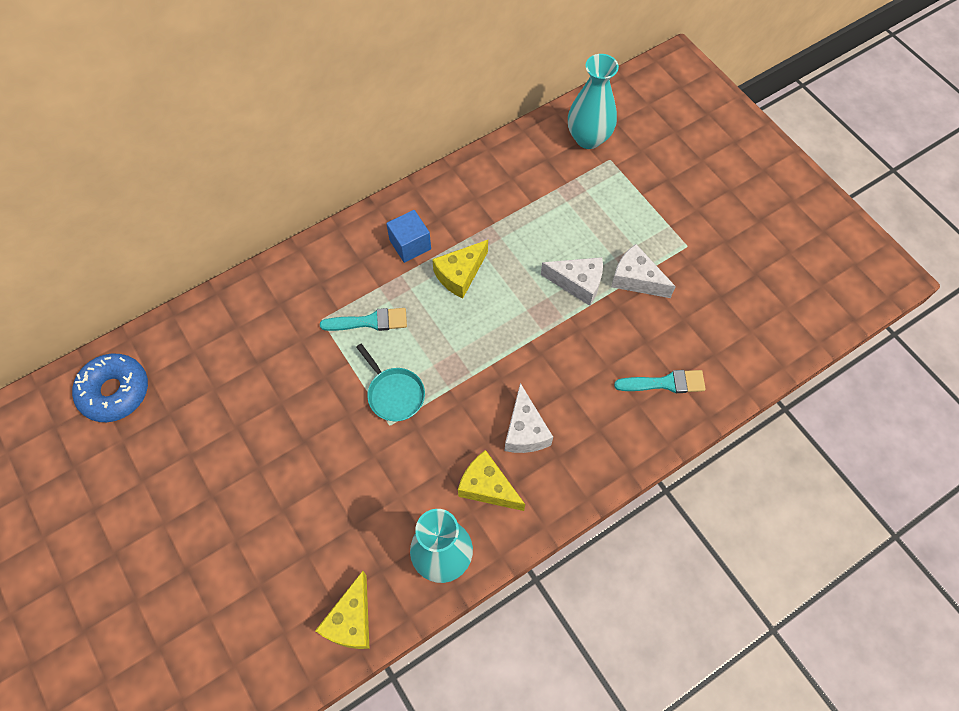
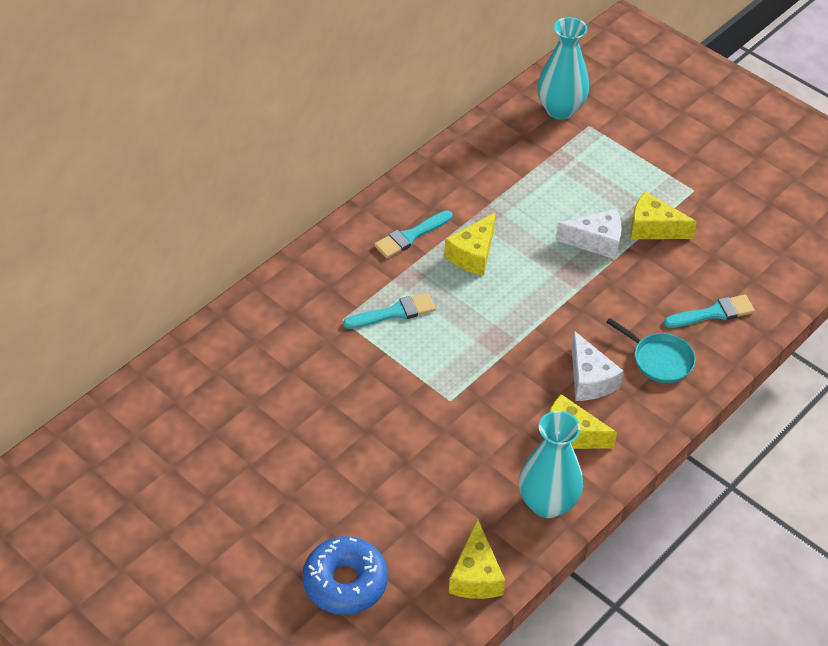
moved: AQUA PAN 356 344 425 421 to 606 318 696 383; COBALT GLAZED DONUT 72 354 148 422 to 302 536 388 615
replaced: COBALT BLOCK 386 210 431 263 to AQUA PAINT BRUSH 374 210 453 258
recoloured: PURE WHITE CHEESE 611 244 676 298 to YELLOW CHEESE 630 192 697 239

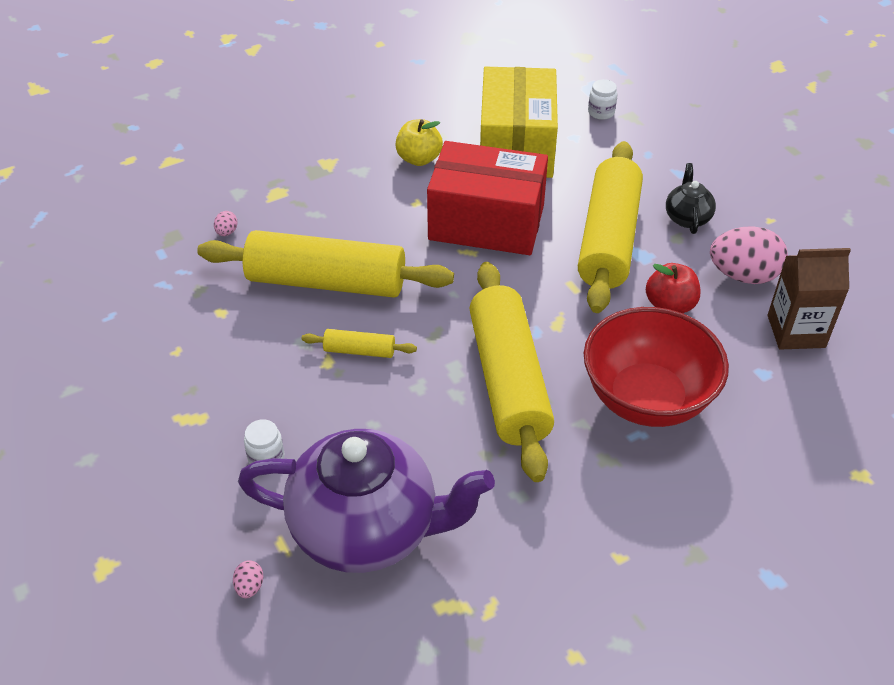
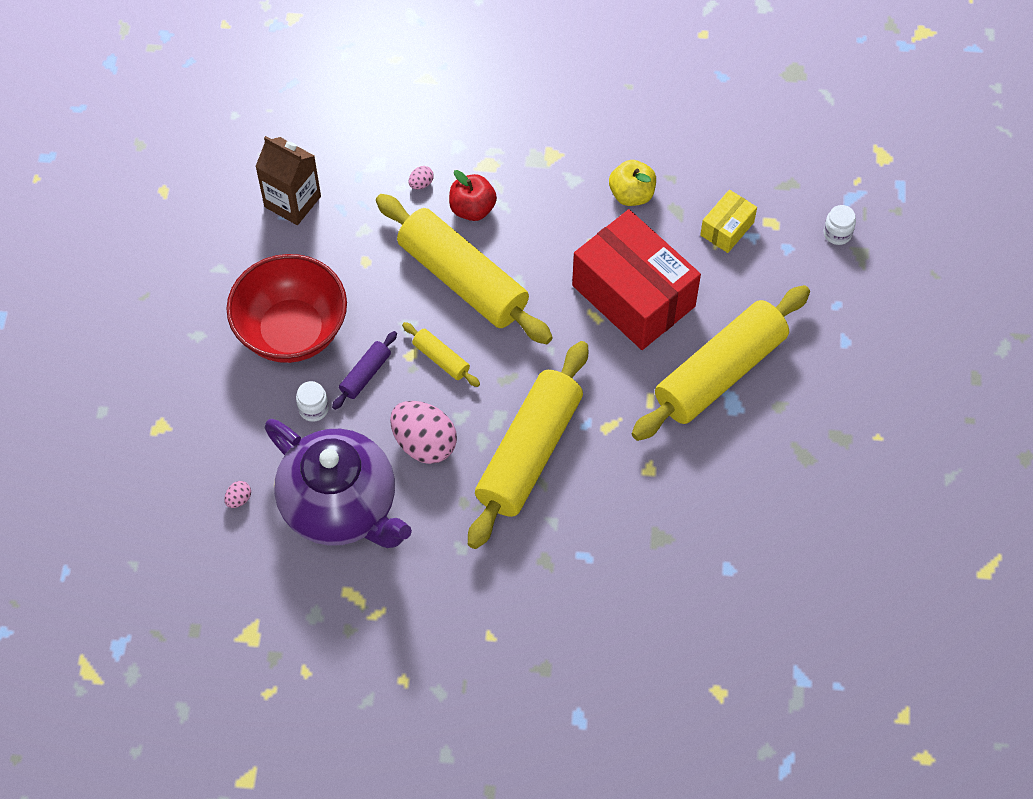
removed: EBONY TEAPOT 666 163 716 234
added: VIOLET ROLLING PIN 332 331 397 410
moved: ROSE-PINK EGG 710 226 788 284 to 390 401 457 464; BROWN MILK CARTON 768 248 851 350 to 255 136 321 225; SCARLET APPLE FRUIT 646 263 701 313 to 449 170 497 221; SCARLET BOWL 584 307 729 427 to 226 254 347 363
resized: YELLOW BOX 480 67 558 178 = 700 190 757 253 x0.46

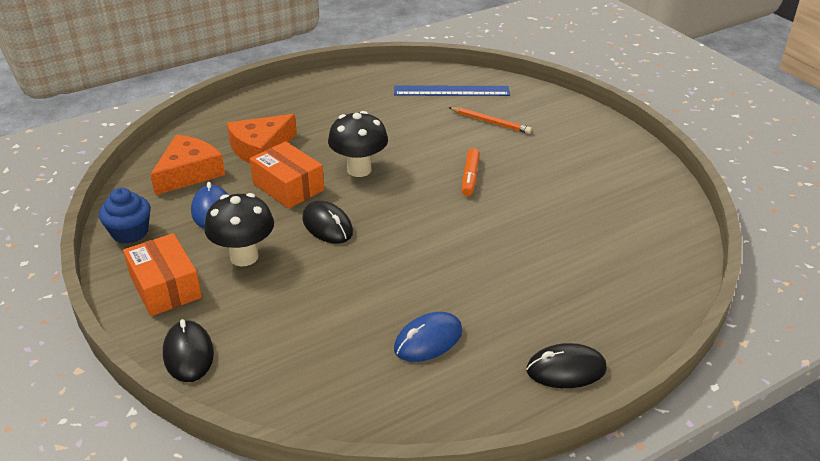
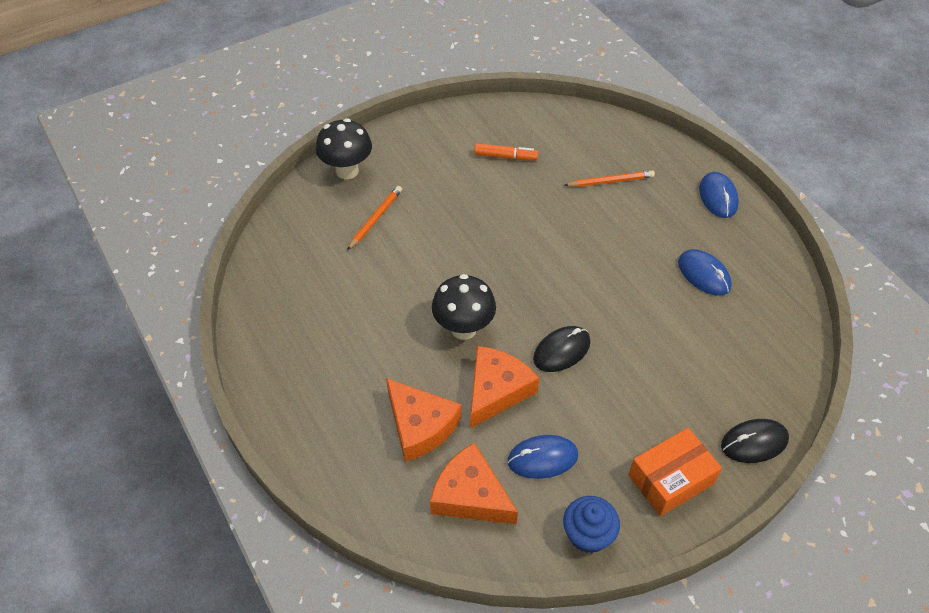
removed: COBALT MEASURING STICK 394 85 510 96
added: ORANGE LEAD PENCIL 564 170 655 187
moved: ORANGE MARKER 462 148 480 196 to 474 143 538 160; EBONY FUNGUS 204 193 274 266 to 316 118 372 179
replaced: ORANGE BOX 250 141 324 209 to ORANGE CHEESE 470 346 539 428
recoloured: EBONY MOUSE 526 343 607 388 to COBALT MOUSE 699 172 739 218

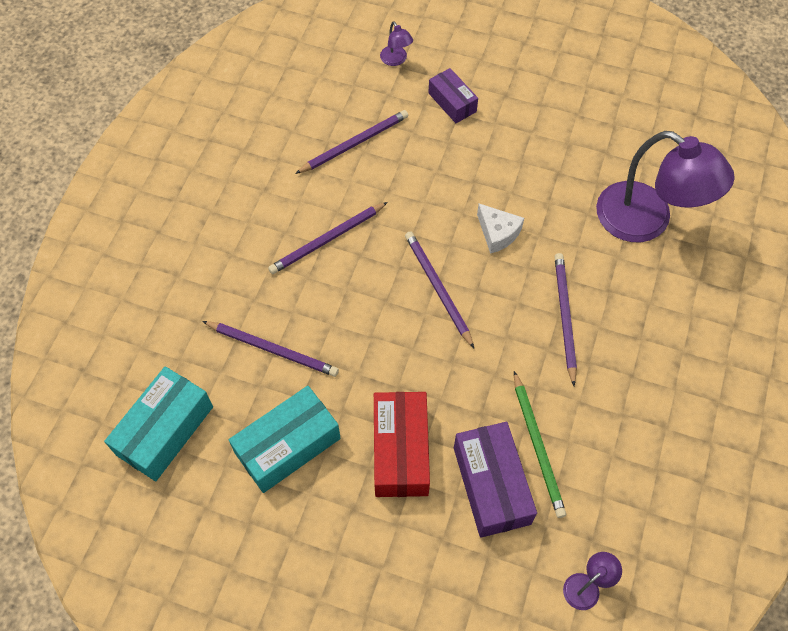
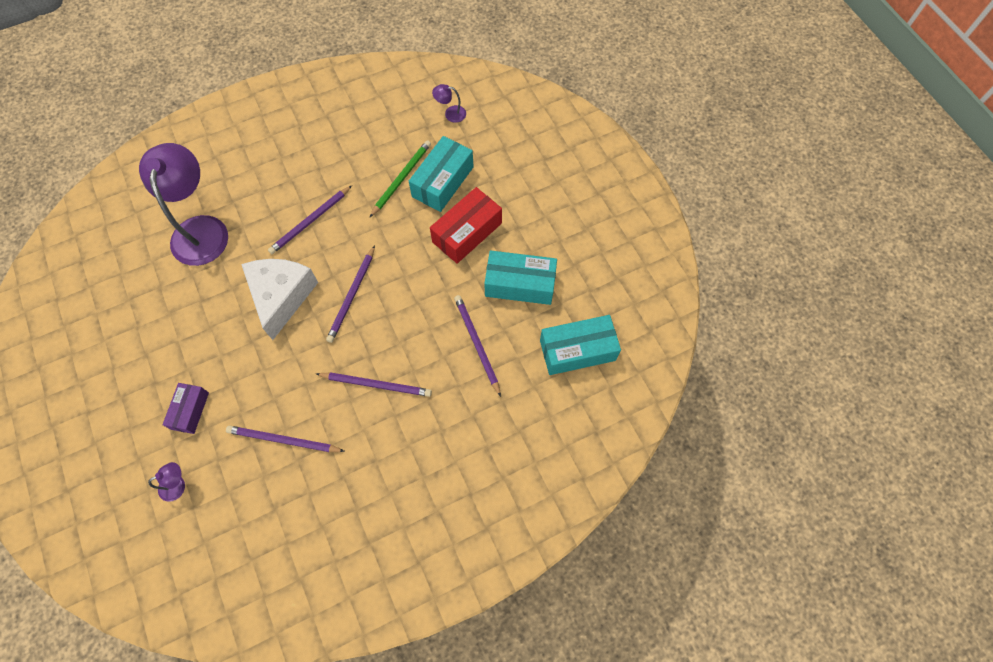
recoloured: VIOLET BOX 454 422 537 538 to AQUA BOX 409 136 474 212
turned: VIOLET READING LAMP 380 21 413 66 = 148 462 185 502 45 degrees clockwise
resized: PURE WHITE CHEESE 477 204 524 254 = 241 259 318 340 x1.92

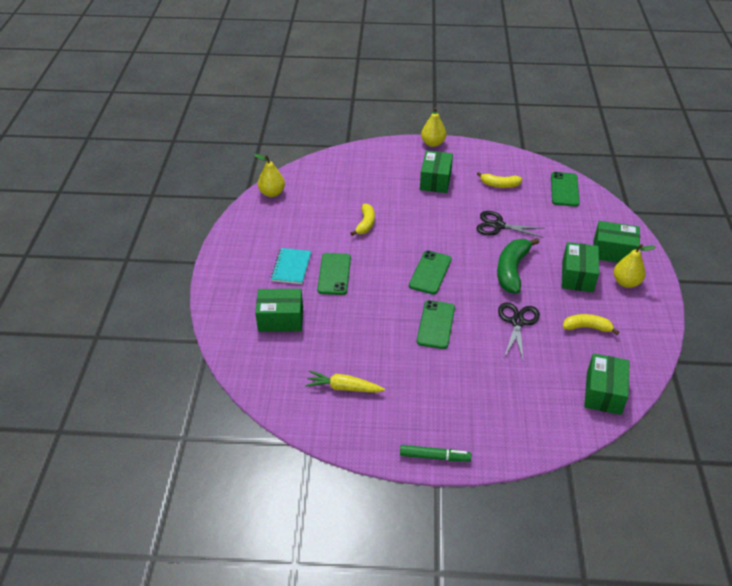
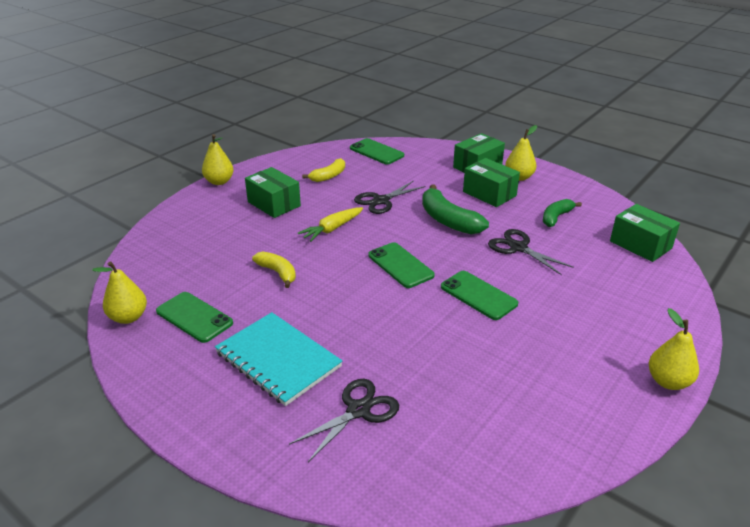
moved: EMERALD MOBILE PHONE 317 253 351 295 to 156 292 233 343; YELLOW TOY CARROT 305 370 385 393 to 298 207 363 242
replaced: EMERALD BOX 255 289 303 332 to EBONY SHEARS 289 379 399 462; EMERALD MARKER 400 445 471 462 to YELLOW TOY PEAR 649 308 699 390
recoloured: YELLOW BANANA FRUIT 563 314 619 335 to EMERALD BANANA FRUIT 543 199 582 227
resized: AQUA EXERCISE BOOK 271 248 311 284 = 215 312 343 406 x1.59

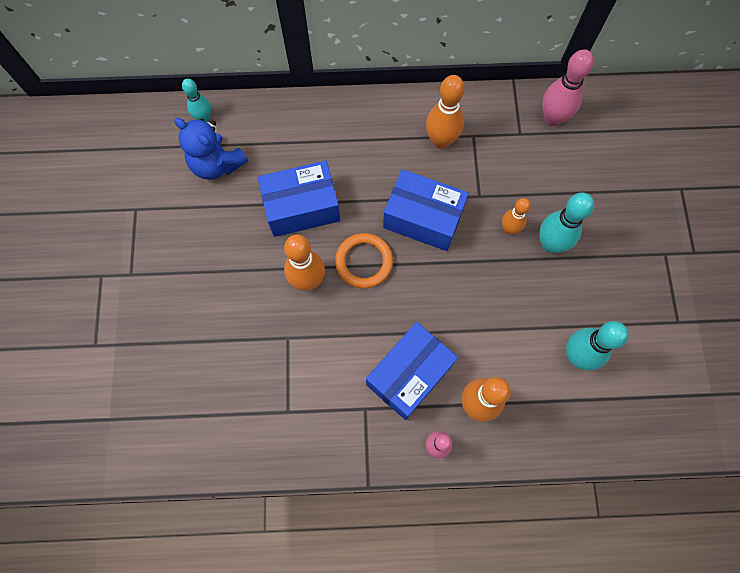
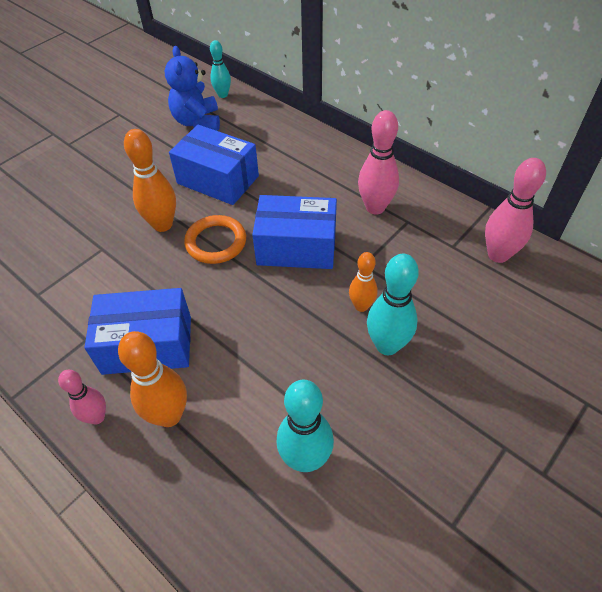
recoloured: ORANGE BOWLING PIN 426 75 465 149 to ROSE-PINK BOWLING PIN 358 110 399 215
turned: COBALT BOX 383 169 469 251 = 252 195 337 269 60 degrees counterclockwise

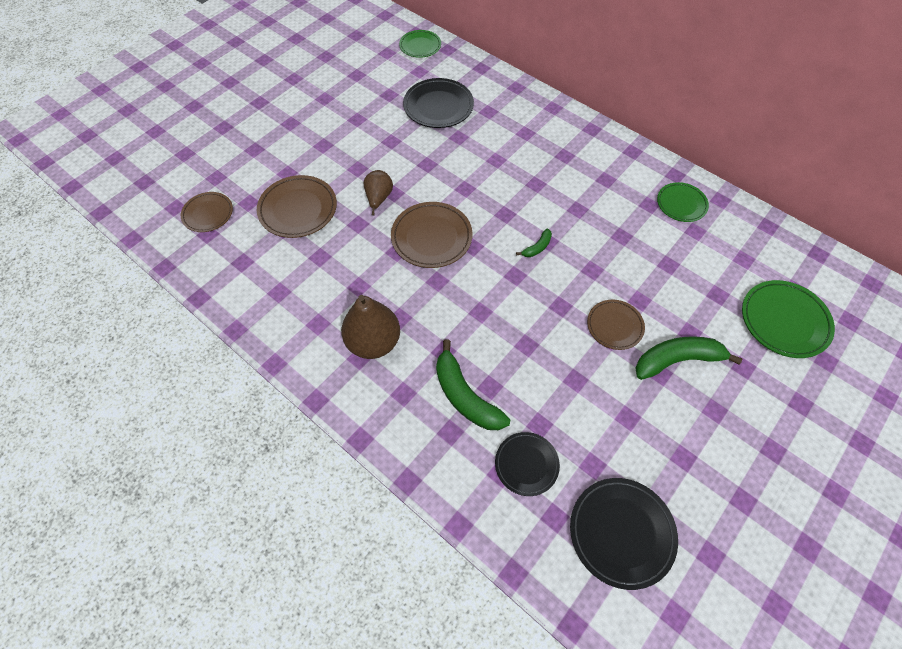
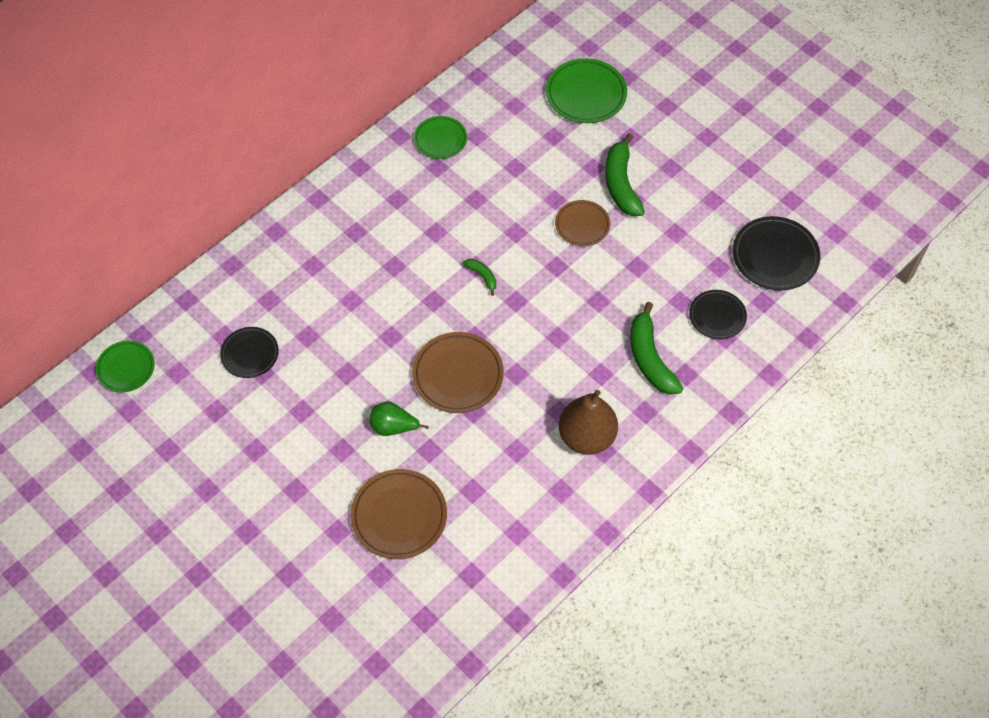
removed: BROWN DINNER PLATE 181 192 233 232
recoloured: BROWN TOY PEAR 364 170 393 215 to EMERALD TOY PEAR 370 401 429 436
turned: EMERALD BANANA FRUIT 436 340 510 430 = 630 302 683 395 105 degrees clockwise
resized: EBONY DINNER PLATE 403 78 474 128 = 220 327 279 378 x0.64

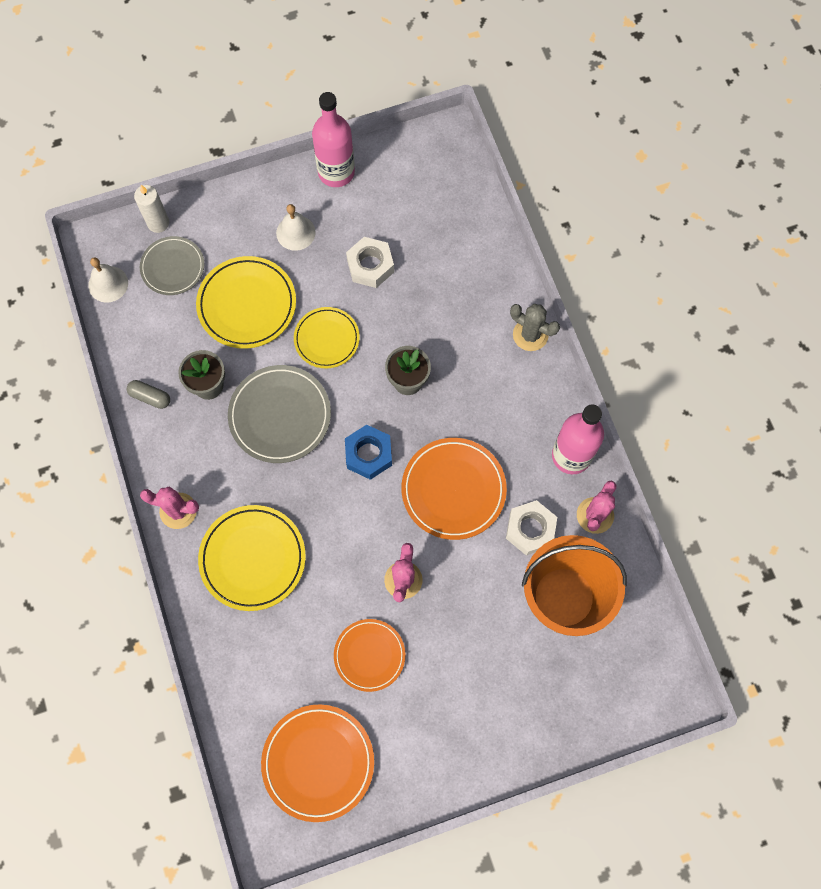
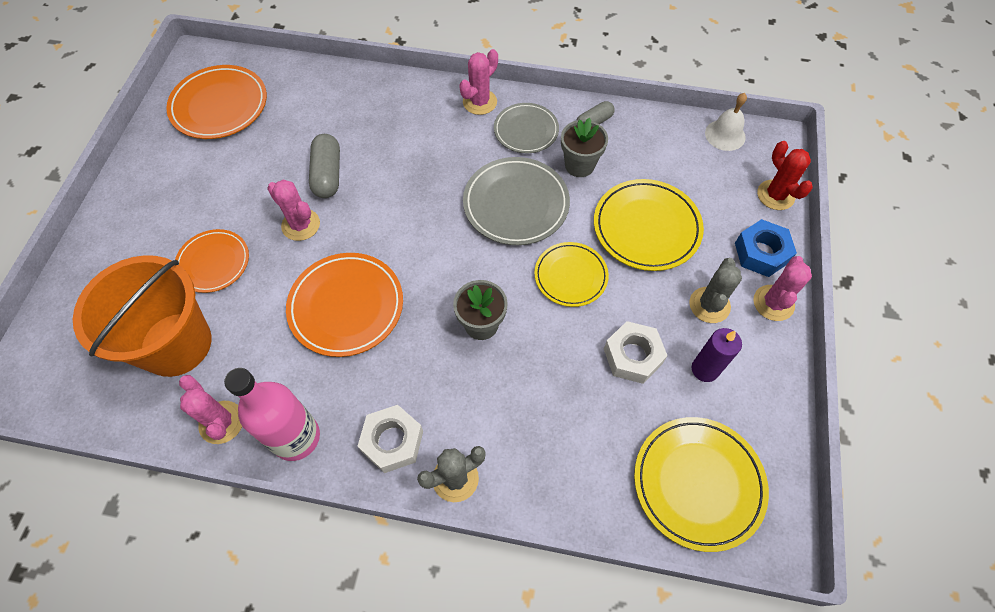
removed: ROSE-PINK FLASK 312 92 355 187
added: GREY PILL SHAPE 309 134 340 198; ROSE-PINK PRICKLY PLANT 753 256 812 321; VIOLET CANDLE 692 328 742 382
moved: GREY DINNER PLATE 140 236 204 295 to 494 103 559 153; COBALT HEXAGON NUT 345 425 392 480 to 735 219 797 277; PURE WHITE HEXAGON NUT 506 500 557 556 to 358 405 423 473; YELLOW DINNER PLATE 198 505 306 611 to 634 417 769 552; ORANGE DINNER PLATE 334 619 405 692 to 175 229 249 293
replaced: PURE WHITE CANDLE 134 185 169 233 to SCARLET PRICKLY PLANT 757 141 813 210; PURE WHITE HAND BELL 276 204 315 251 to GREY PRICKLY PLANT 689 258 742 323

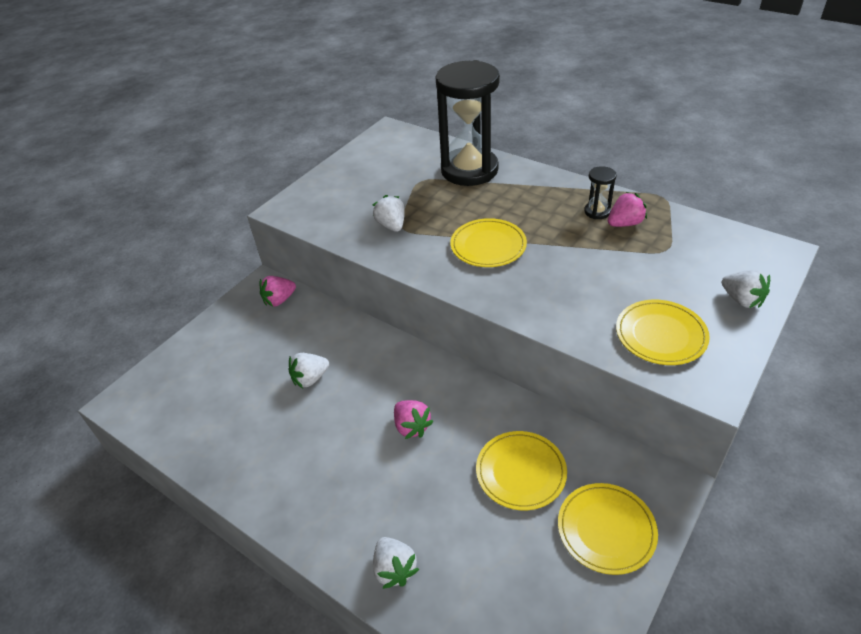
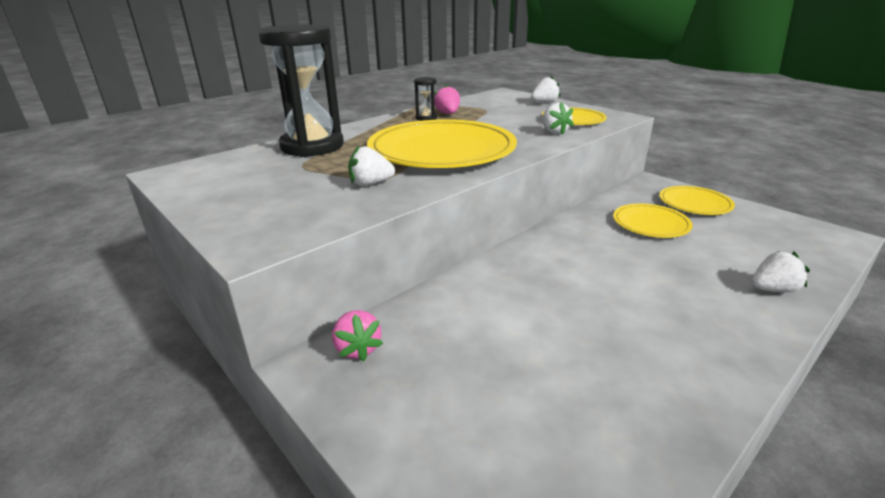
removed: ROSE-PINK STRAWBERRY 394 400 433 439
moved: PURE WHITE STRAWBERRY 289 353 329 388 to 542 102 574 135
resized: YELLOW DINNER PLATE 450 218 527 267 = 367 119 517 168 x1.99

